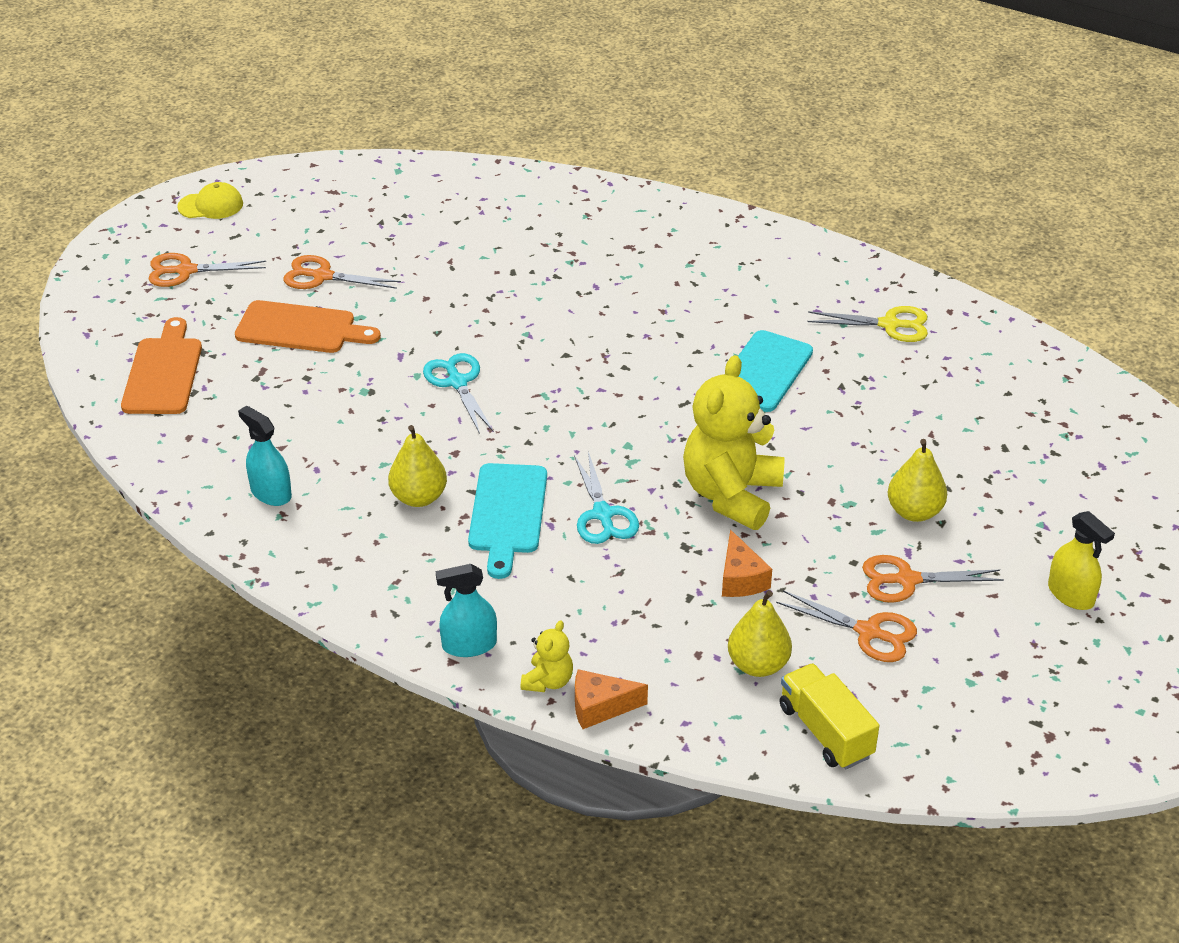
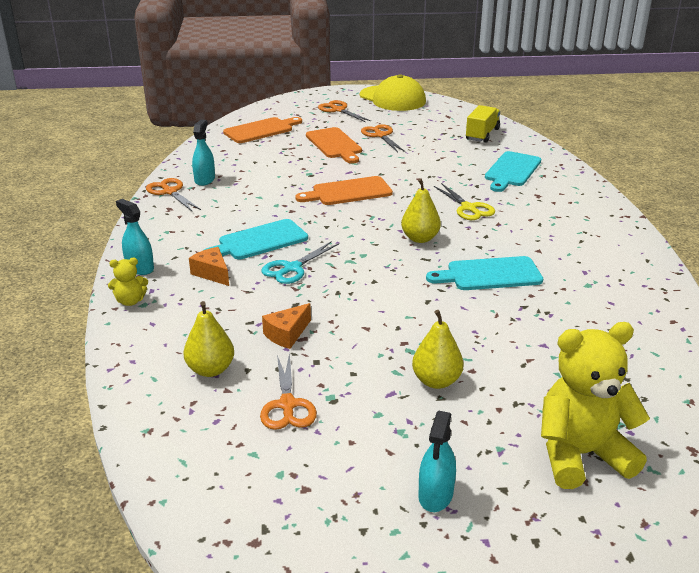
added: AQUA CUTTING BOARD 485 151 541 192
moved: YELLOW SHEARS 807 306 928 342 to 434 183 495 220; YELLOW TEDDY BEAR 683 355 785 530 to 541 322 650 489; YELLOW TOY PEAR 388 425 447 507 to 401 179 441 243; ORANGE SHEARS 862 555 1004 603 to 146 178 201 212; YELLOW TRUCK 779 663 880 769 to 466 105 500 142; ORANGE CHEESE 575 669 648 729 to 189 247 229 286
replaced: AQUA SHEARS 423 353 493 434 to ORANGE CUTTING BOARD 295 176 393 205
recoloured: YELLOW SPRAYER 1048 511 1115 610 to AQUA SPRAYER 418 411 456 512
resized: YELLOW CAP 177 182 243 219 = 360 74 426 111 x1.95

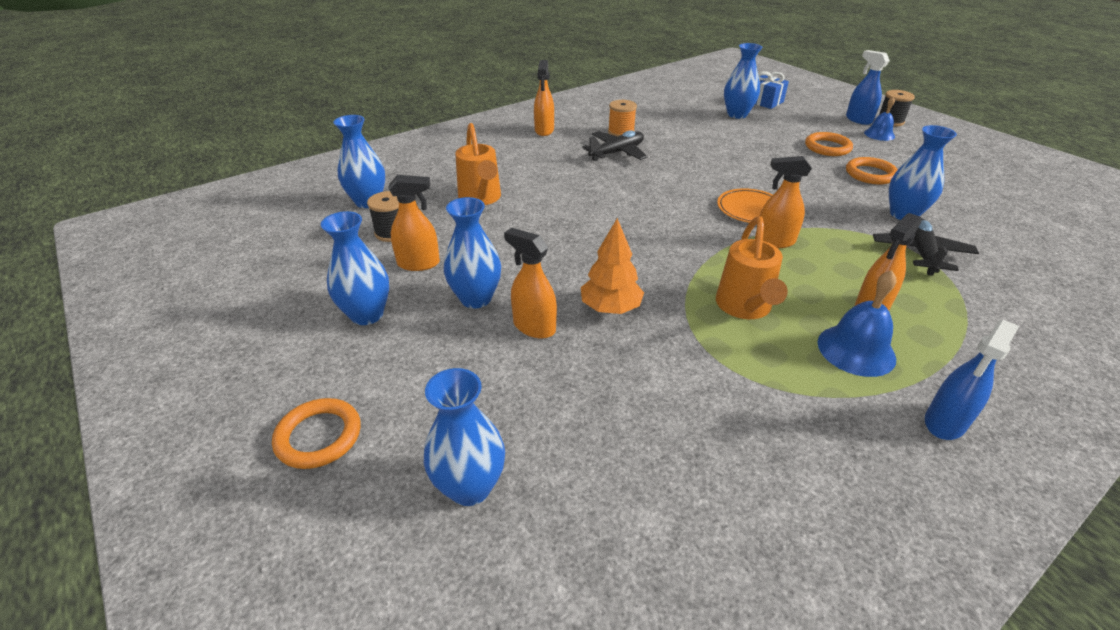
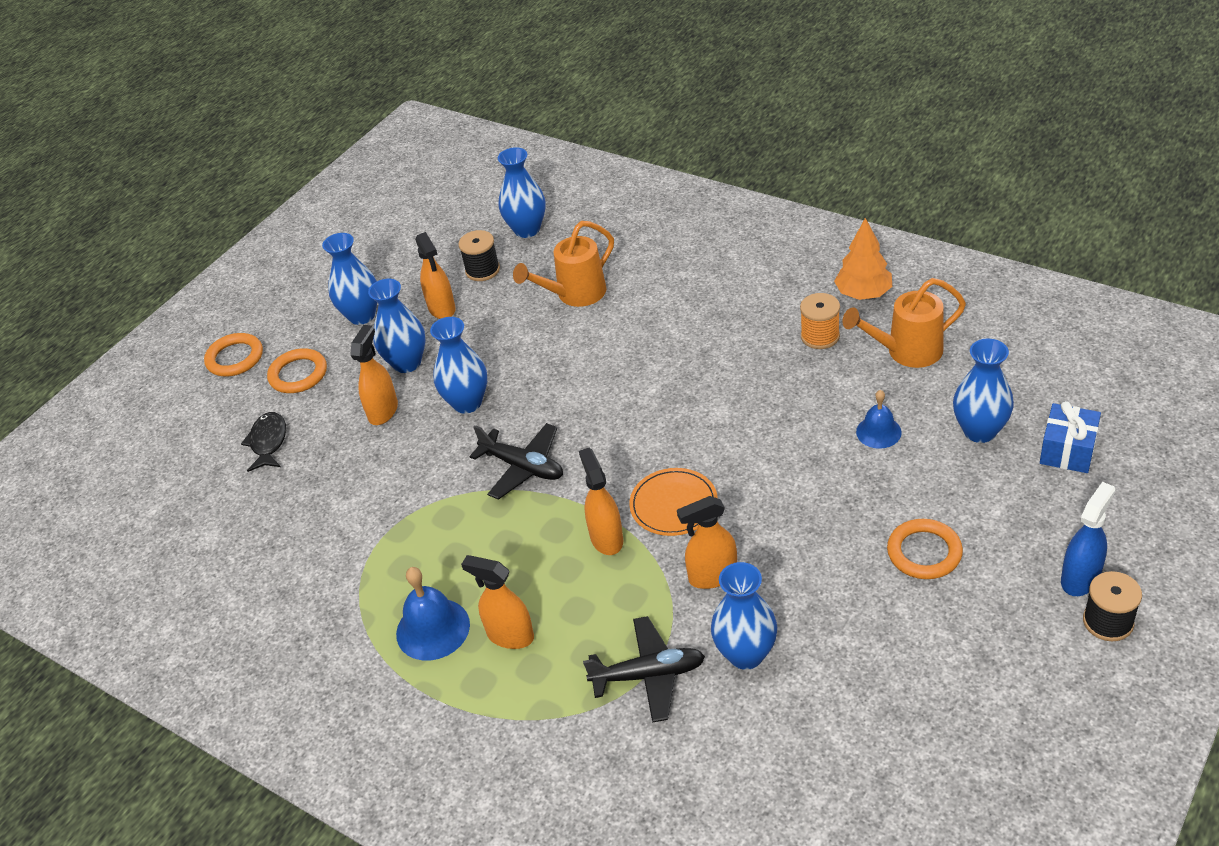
removed: COBALT SPRAYER 925 320 1019 440
added: EBONY TOY FISH 241 412 286 472
moved: ORANGE SPRAYER 534 60 554 136 to 677 496 737 589; COBALT HAND BELL 864 97 895 141 to 856 390 902 449; EBONY PLANE 582 130 647 161 to 470 423 563 500; ORANGE TORUS 846 157 898 184 to 267 348 327 393; ORANGE WATERING CAN 716 216 788 319 to 842 278 966 368; ORANGE TOY TREE 581 218 644 314 to 834 218 892 300; COBALT VASE 424 368 505 506 to 430 317 487 413

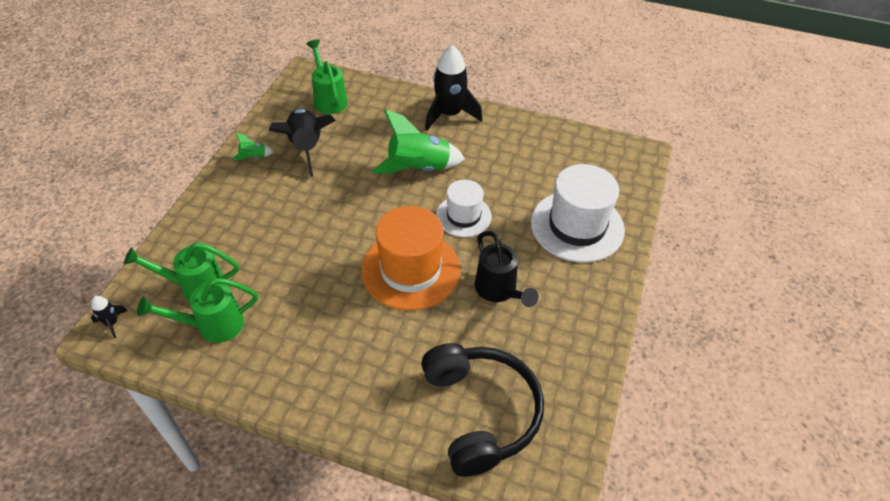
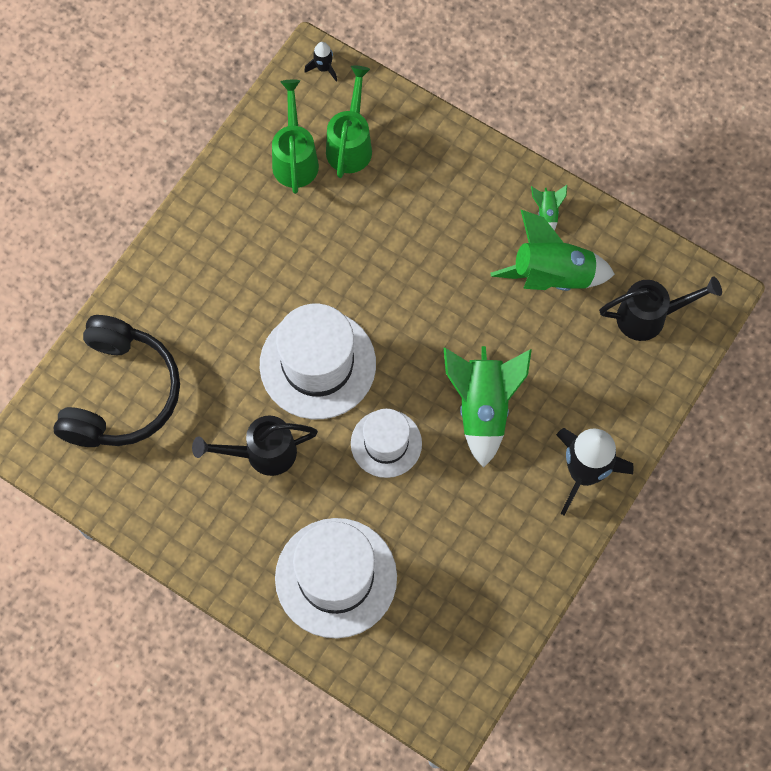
recoloured: EMERALD WATERING CAN 306 39 348 114 to EBONY WATERING CAN 599 276 722 341; EBONY ROCKET 268 109 336 177 to EMERALD ROCKET 491 209 615 291; ORANGE TOP HAT 361 206 460 310 to PURE WHITE TOP HAT 260 304 376 419
turned: EBONY HEADPHONES 421 343 544 477 = 54 315 180 447 75 degrees counterclockwise

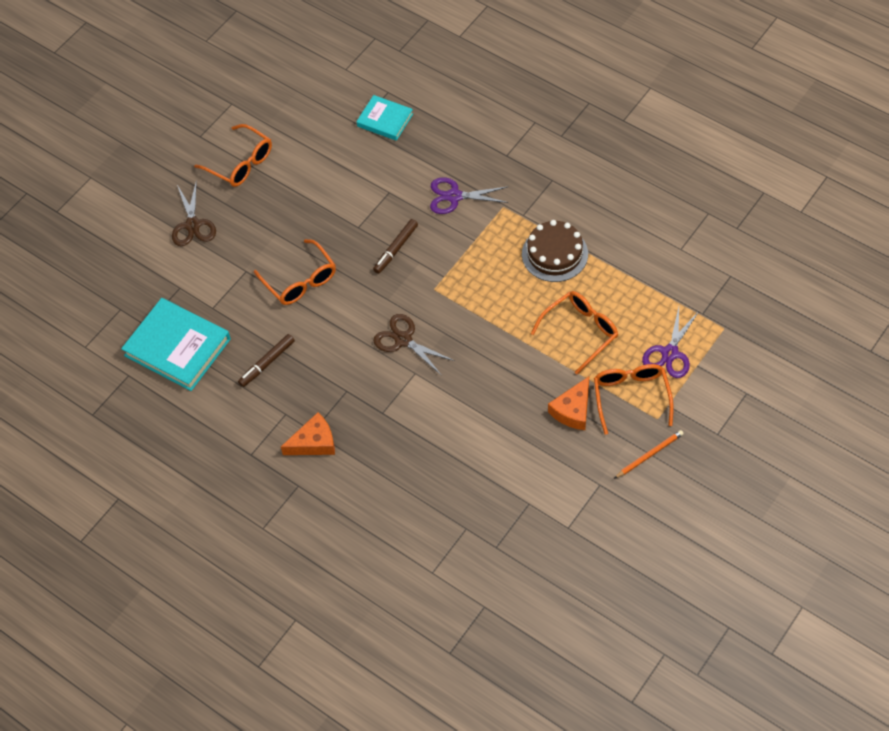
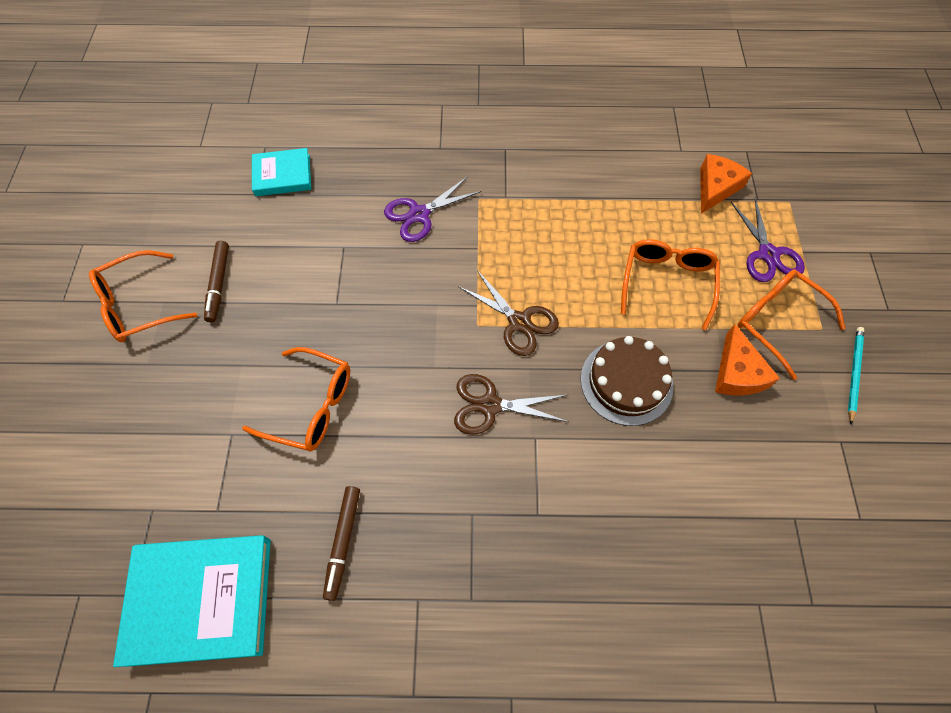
moved: BROWN SHEARS 172 180 216 246 to 458 270 559 356; BROWN MARKER 373 219 418 274 to 204 241 229 322; BROWN GATEAU 522 220 588 282 to 581 336 673 426; ORANGE CHEESE 281 412 335 455 to 700 154 752 214
recoloured: ORANGE LEAD PENCIL 614 430 684 479 to AQUA LEAD PENCIL 848 327 864 424
turned: ORANGE EYEGLASSES 194 124 272 187 = 89 250 197 342 150 degrees clockwise

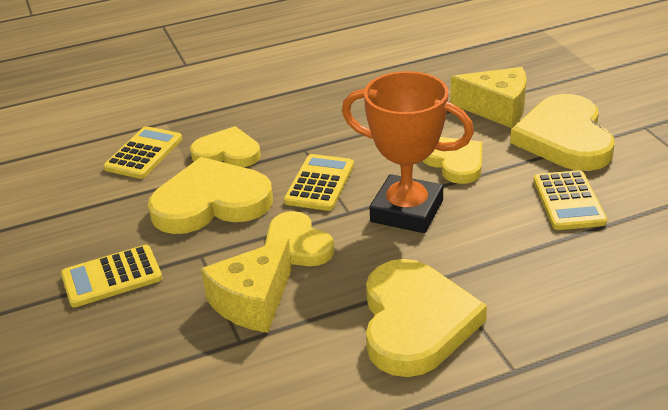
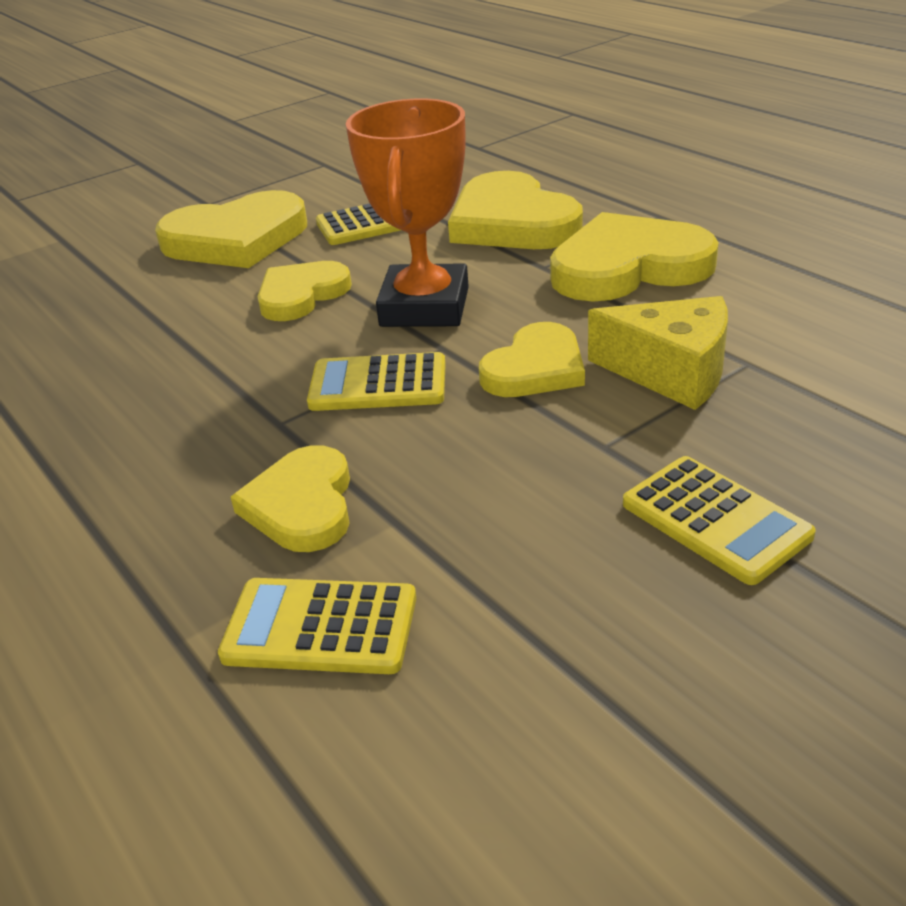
removed: YELLOW CHEESE 450 67 527 128
moved: YELLOW HEART 148 157 273 234 to 448 171 583 249

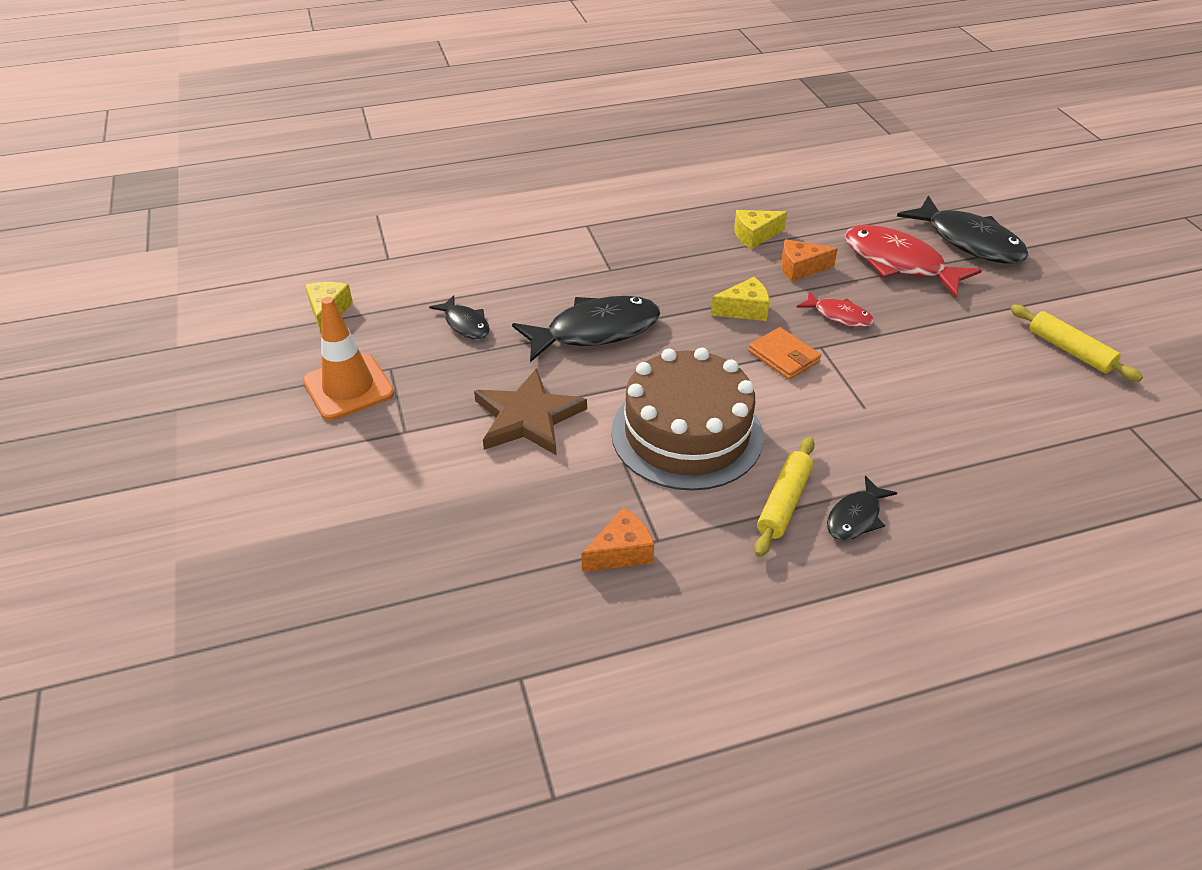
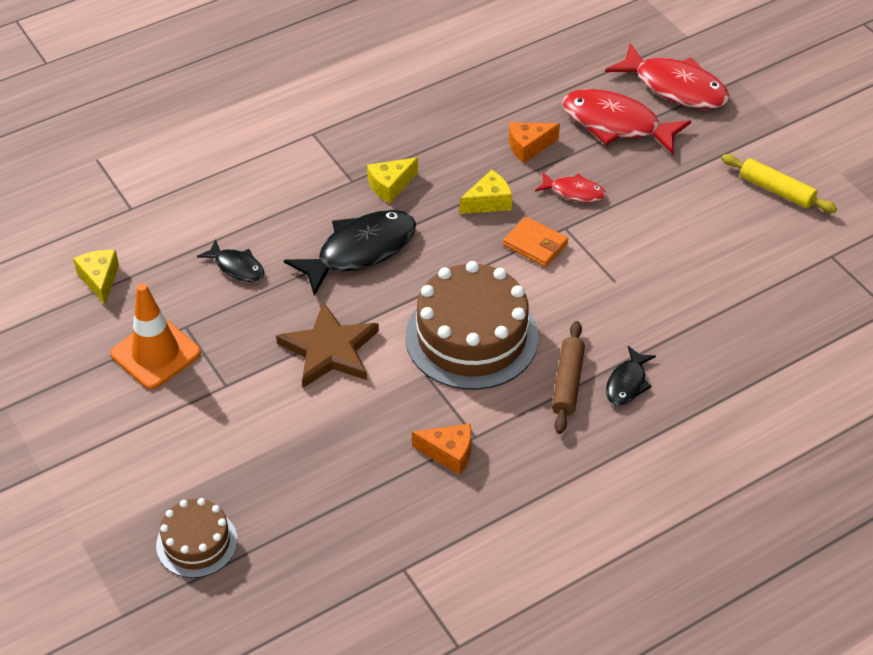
added: BROWN GATEAU 156 498 237 578
moved: YELLOW CHEESE 734 210 787 249 to 367 157 418 203
recoloured: EBONY TOY FISH 897 196 1029 264 to SCARLET TOY FISH 605 43 730 109; YELLOW ROLLING PIN 754 437 815 557 to BROWN ROLLING PIN 552 321 585 434
turned: ORANGE CHEESE 581 507 654 572 = 412 424 471 475 60 degrees clockwise

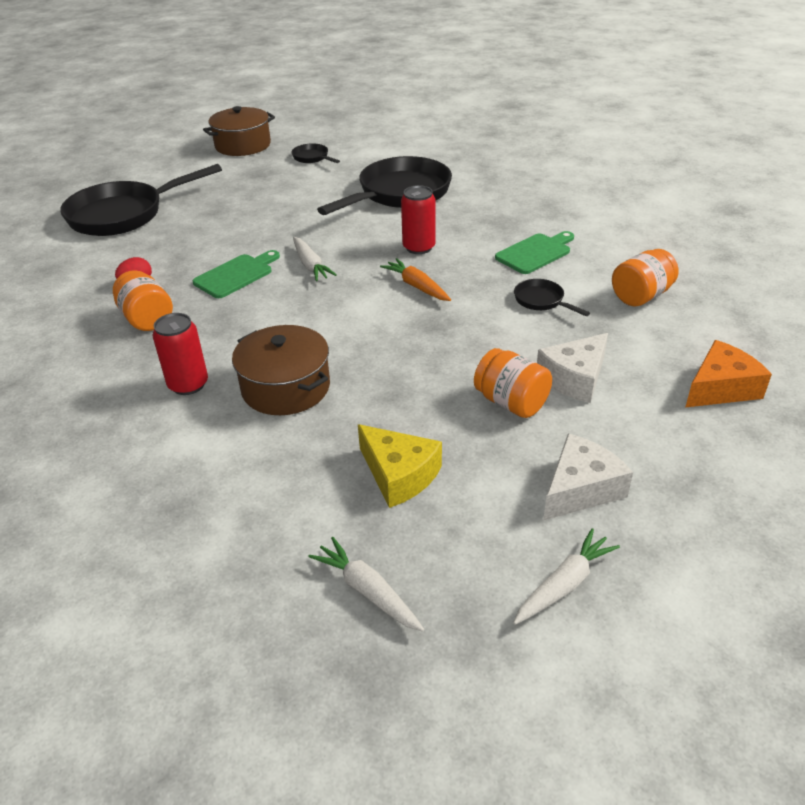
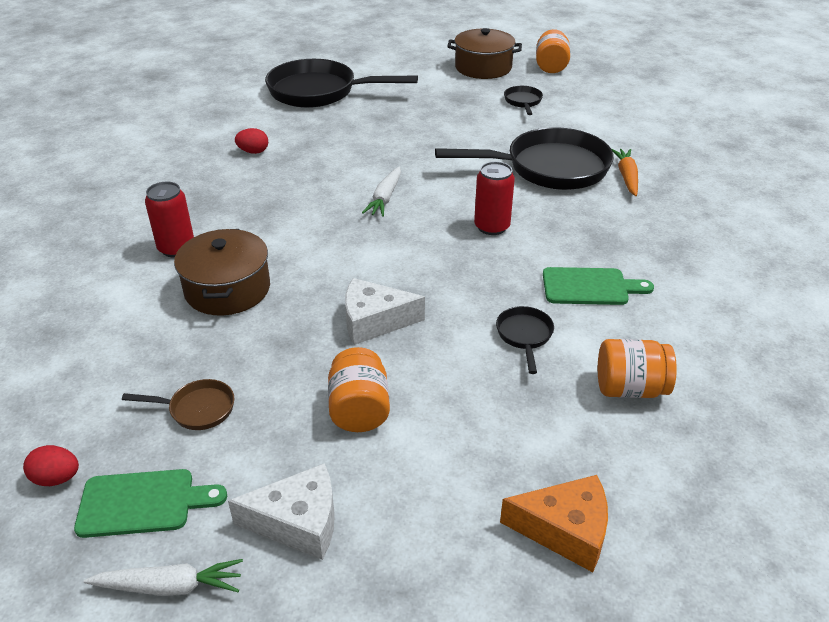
moved: EMERALD CUTTING BOARD 193 250 280 298 to 74 469 227 538; ORANGE TOY CARROT 380 258 451 301 to 612 149 638 196; ORANGE JAR 113 270 173 331 to 536 29 570 73; PURE WHITE CHEESE 537 333 608 403 to 345 278 425 345
replaced: YELLOW CHEESE 358 424 442 508 to BROWN PAN 122 379 234 430; PURE WHITE TOY CARROT 308 537 424 632 to SCARLET EGG 23 445 79 486

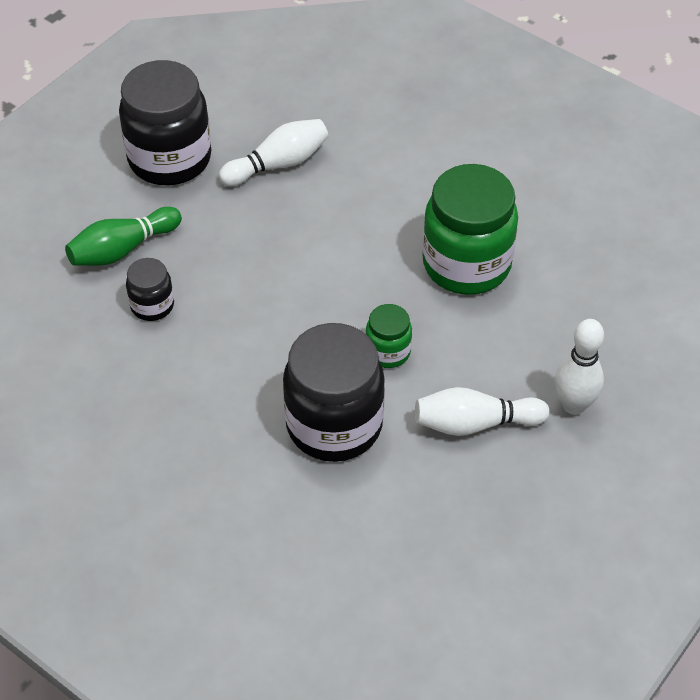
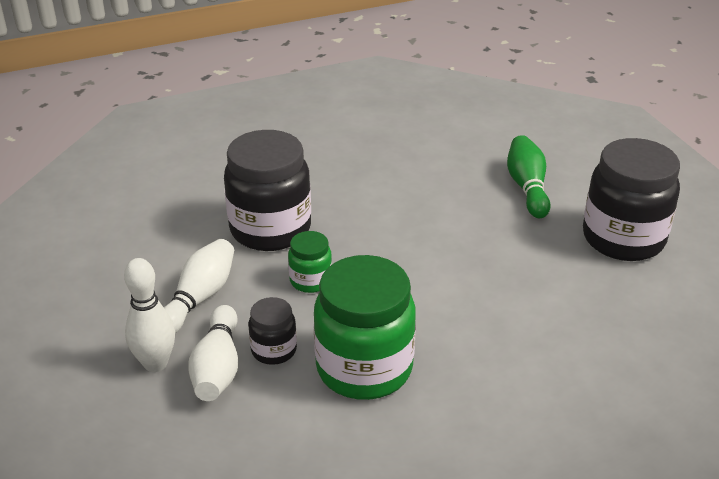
moved: PURE WHITE BOWLING PIN 219 119 329 186 to 188 305 238 401; EBONY JAR 126 258 174 321 to 248 297 297 365

